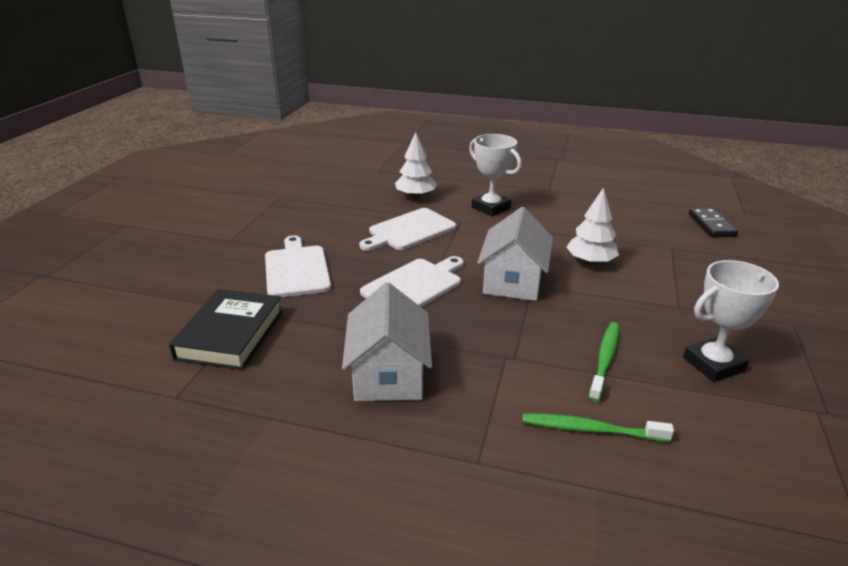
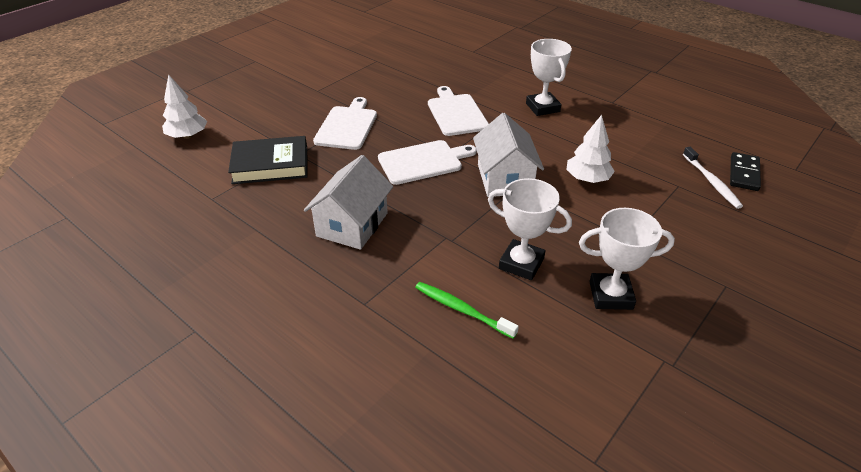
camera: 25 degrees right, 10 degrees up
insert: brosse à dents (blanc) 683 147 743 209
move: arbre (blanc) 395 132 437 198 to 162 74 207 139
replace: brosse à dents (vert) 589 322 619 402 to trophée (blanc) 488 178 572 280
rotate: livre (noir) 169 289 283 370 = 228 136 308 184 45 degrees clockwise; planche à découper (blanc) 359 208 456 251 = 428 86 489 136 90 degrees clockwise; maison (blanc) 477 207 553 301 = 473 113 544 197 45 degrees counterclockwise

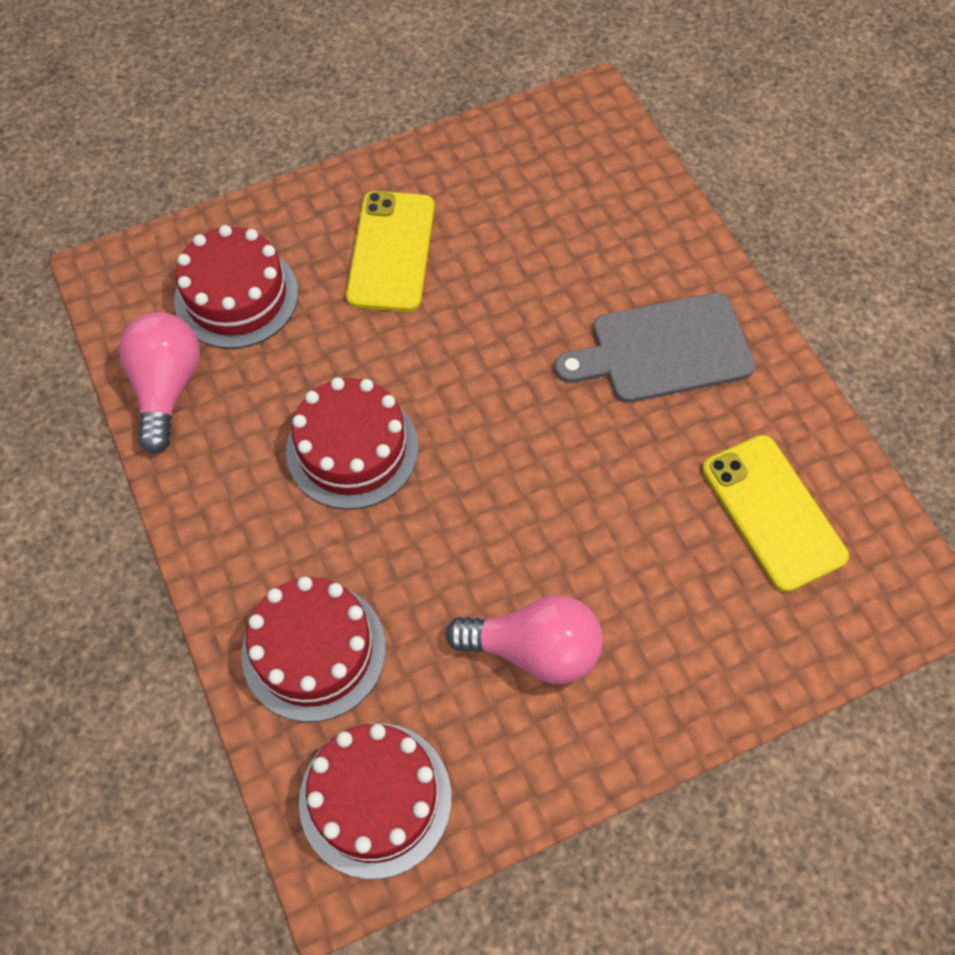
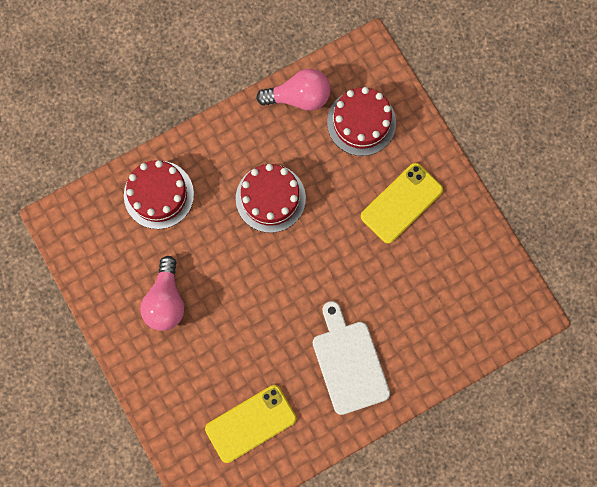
camera: 85 degrees right, 15 degrees up
delete: gâteau (rouge) 299 723 451 879
recolor: planche à découper (gris) 555 293 755 403 to planche à découper (blanc) 313 301 390 415
rotate: téléphone (jaune) 346 191 435 312 = 361 163 443 244 45 degrees counterclockwise

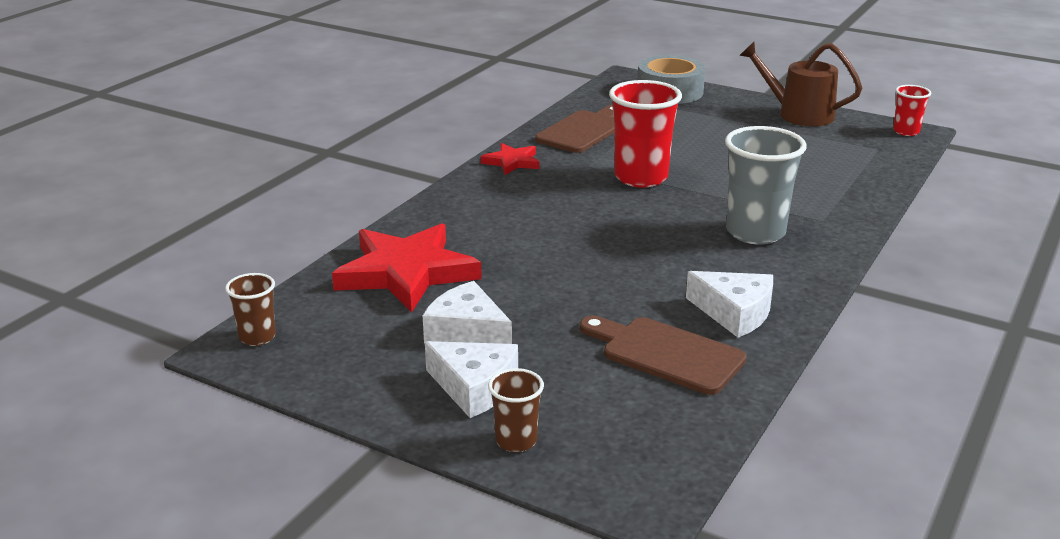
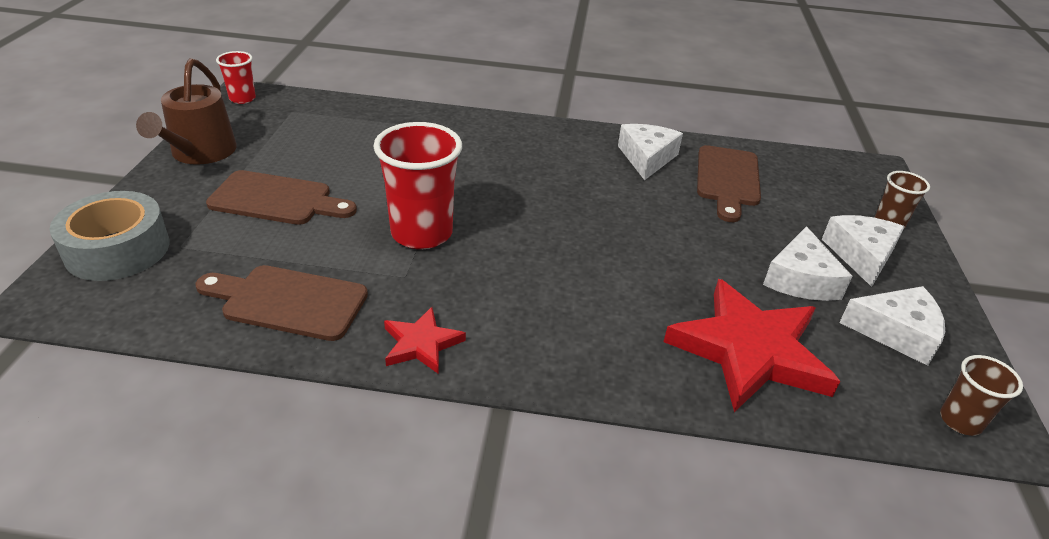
camera: 115 degrees left, 10 degrees up
delete: gobelet (gris) 725 126 807 245
insert: planche à découper (marron) 206 170 357 225; fromage (blanc) 839 286 945 366

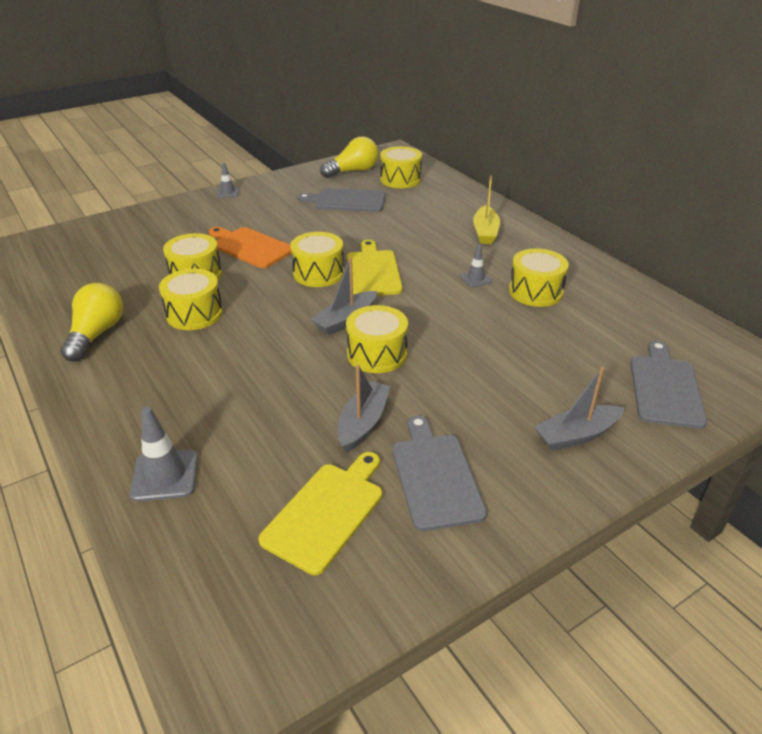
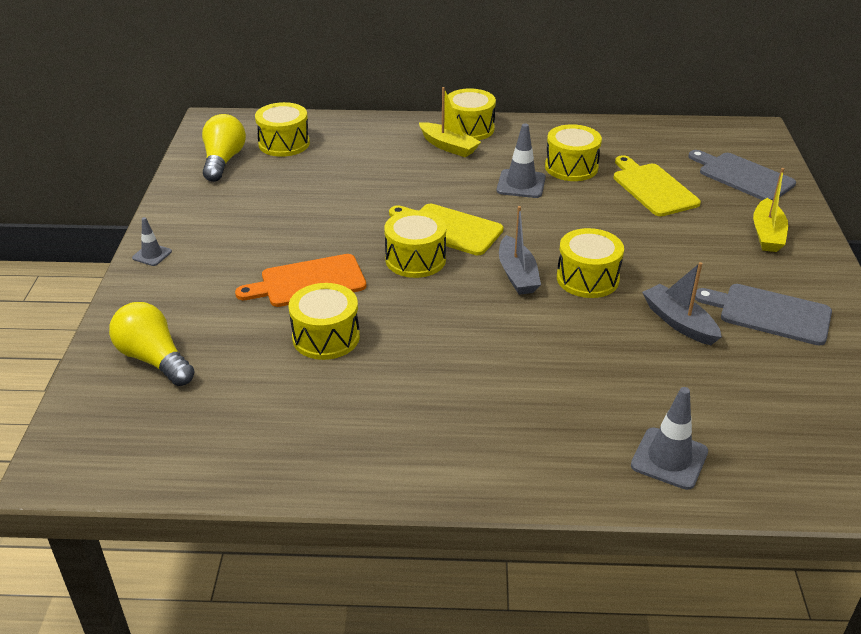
camera: 55 degrees left, 0 degrees up
delete: planche à découper (gris) 297 188 386 212
move: ampoule (jaune) 60 283 123 362 to 109 302 195 386; tambour (jaune) 159 269 223 330 to 448 88 496 140; planche à découper (jaune) 258 452 382 575 to 614 155 701 216
recolor: bateau (gris) 534 367 624 451 to bateau (jaune) 753 168 788 252
resize: cône de chantier (gris) 460 245 492 287 = 497 123 546 198 x1.67

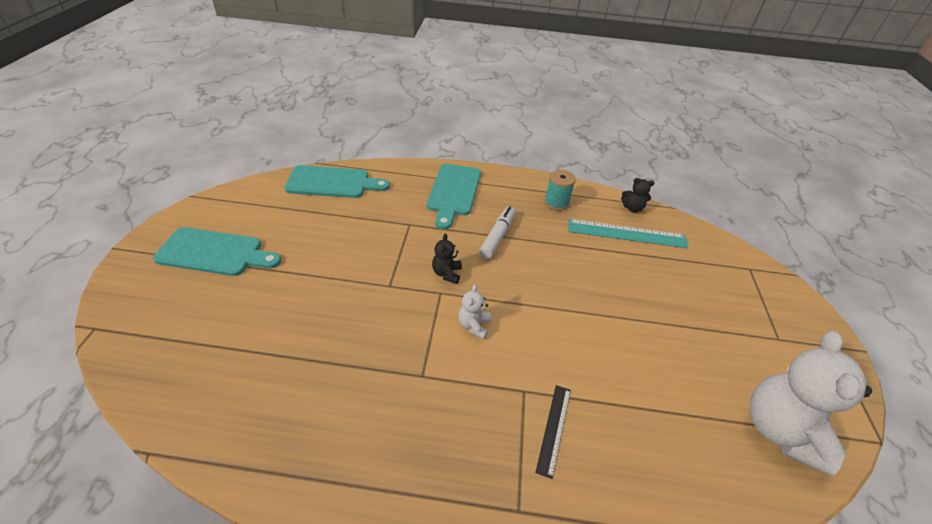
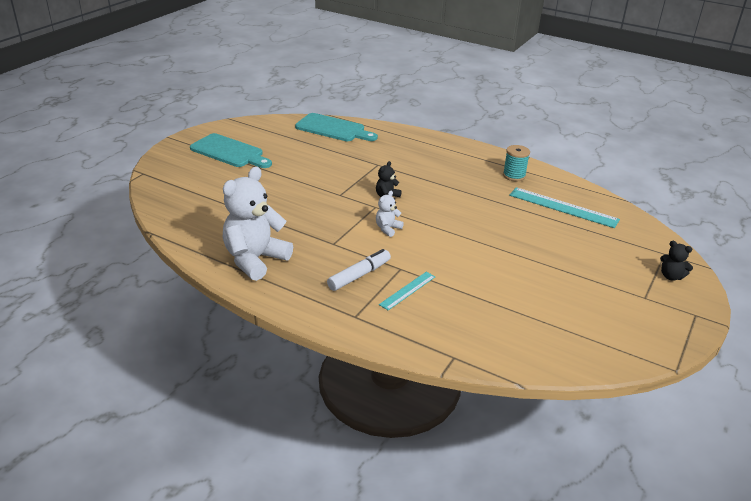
camera: 25 degrees right, 10 degrees down
delete: planche à découper (turquoise) 427 164 481 229
move: ours en peluche (blanc) 750 331 872 476 to 223 167 293 281; feutre (blanc) 479 206 516 259 to 327 249 391 291; ours en peluche (noir) 621 178 655 213 to 660 241 693 281
recolor: règle (noir) 535 385 571 479 to règle (turquoise) 379 272 435 310

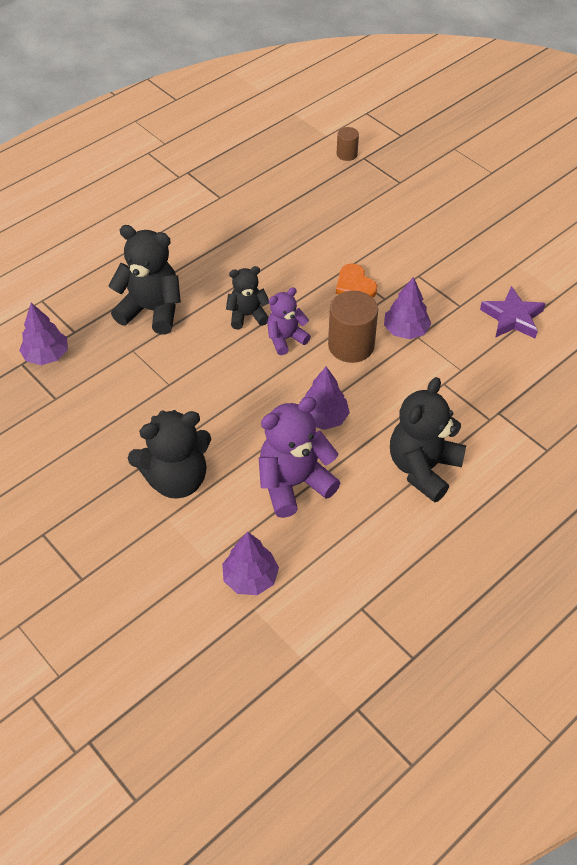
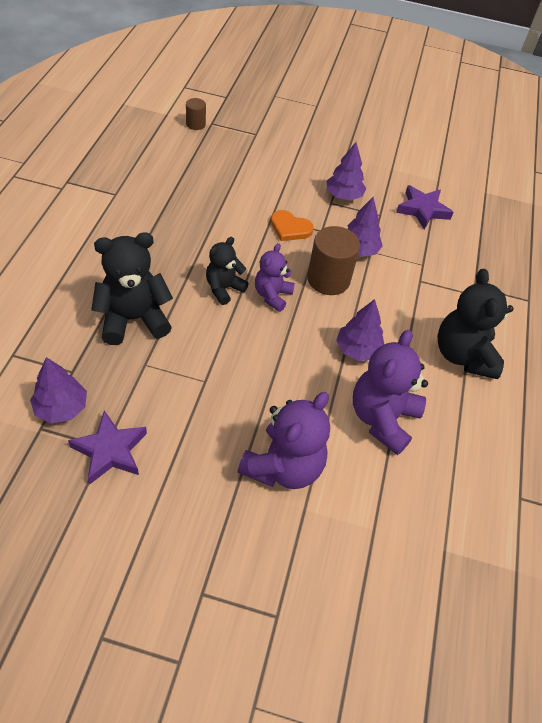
camera: 40 degrees left, 0 degrees up
insert: étoile (violet) 68 410 147 484
move: arbre (violet) 222 532 279 595 to 327 142 366 201
recolor: ours en peluche (noir) 128 410 211 499 to ours en peluche (violet) 237 392 330 489

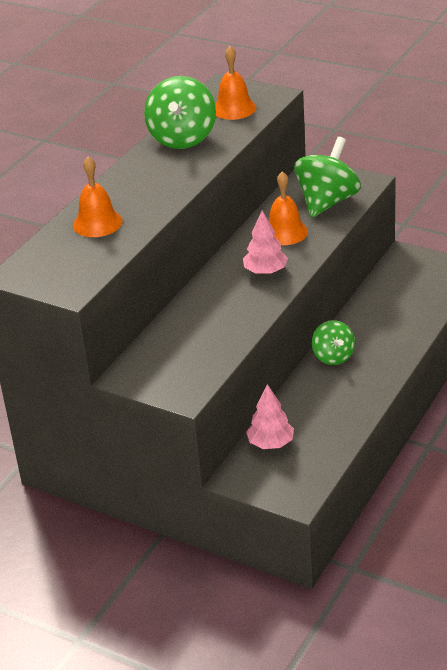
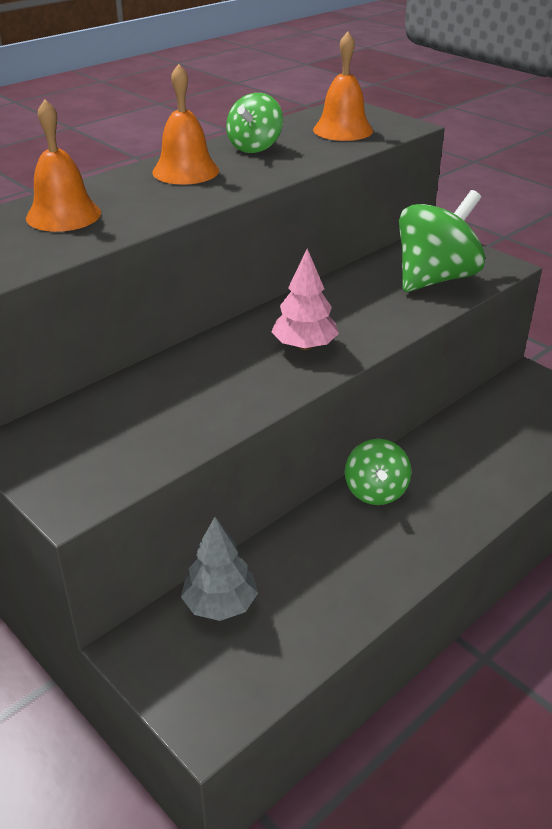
camera: 15 degrees right, 0 degrees up
move: cloche (orange) 269 171 308 245 to 152 64 219 185
recolor: arbre (rose) 246 384 294 449 to arbre (gris) 181 517 258 621
resize: toupie (vert) 144 76 216 149 = 226 93 283 153 x0.60

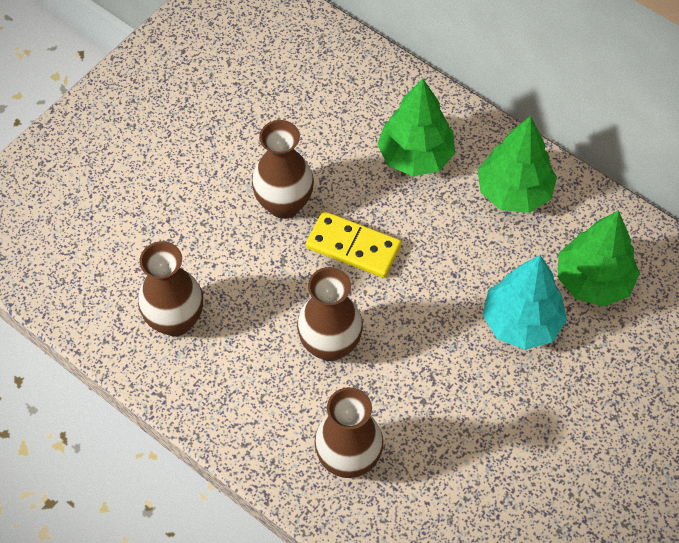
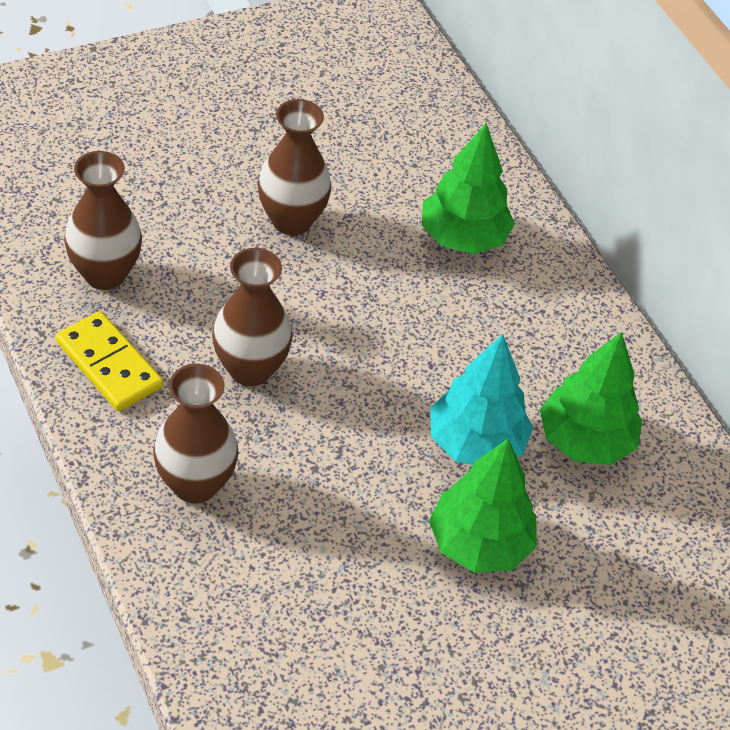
camera: 20 degrees right, 10 degrees down
move: domino (jaune) 306 211 401 278 to 56 311 163 411; arbre (vert) 478 116 557 213 to 429 439 537 573

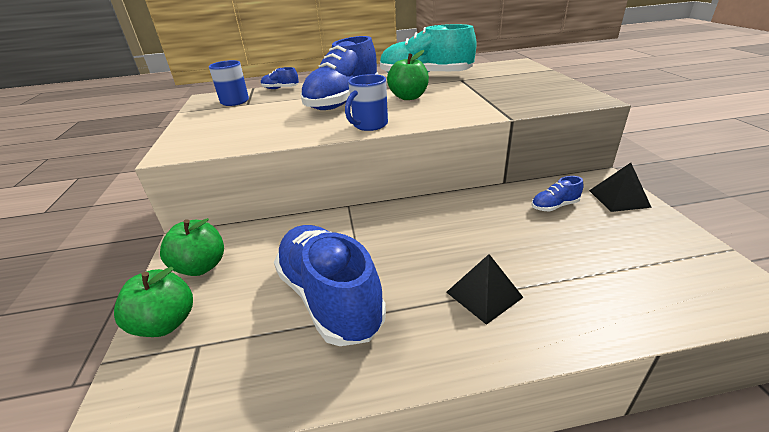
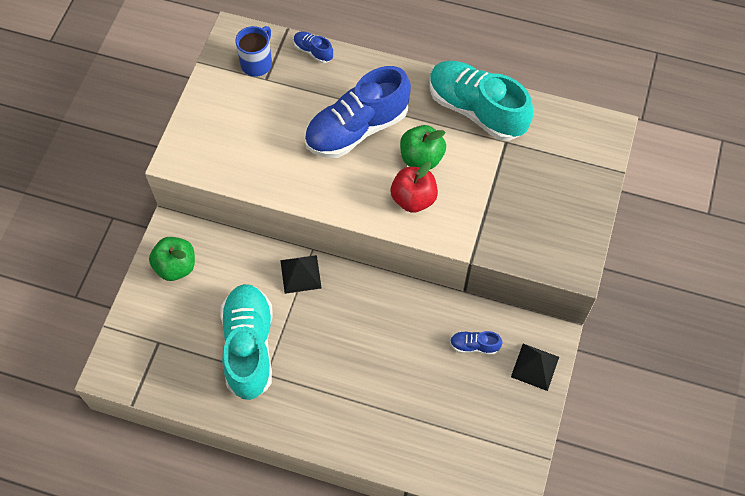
camera: 25 degrees right, 30 degrees up
delete: pomme (vert) 114 267 193 337; tasse (bleu) 345 74 388 131
insert: pomme (rouge) 391 161 438 213
move: pyramide (noir) 446 254 524 325 to 280 255 322 294
recolor: chaussure (bleu) 274 225 386 346 to chaussure (turquoise) 220 284 273 400

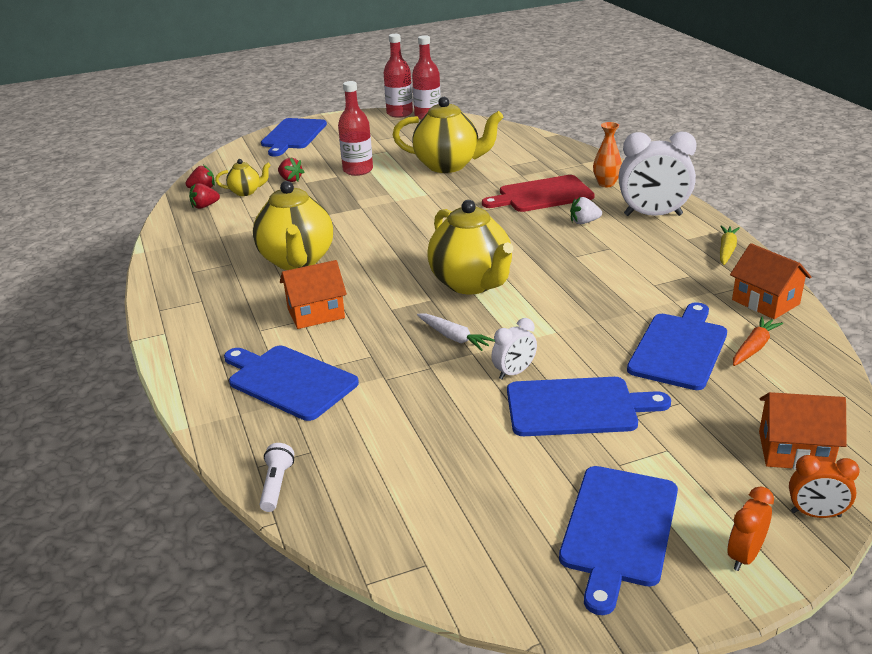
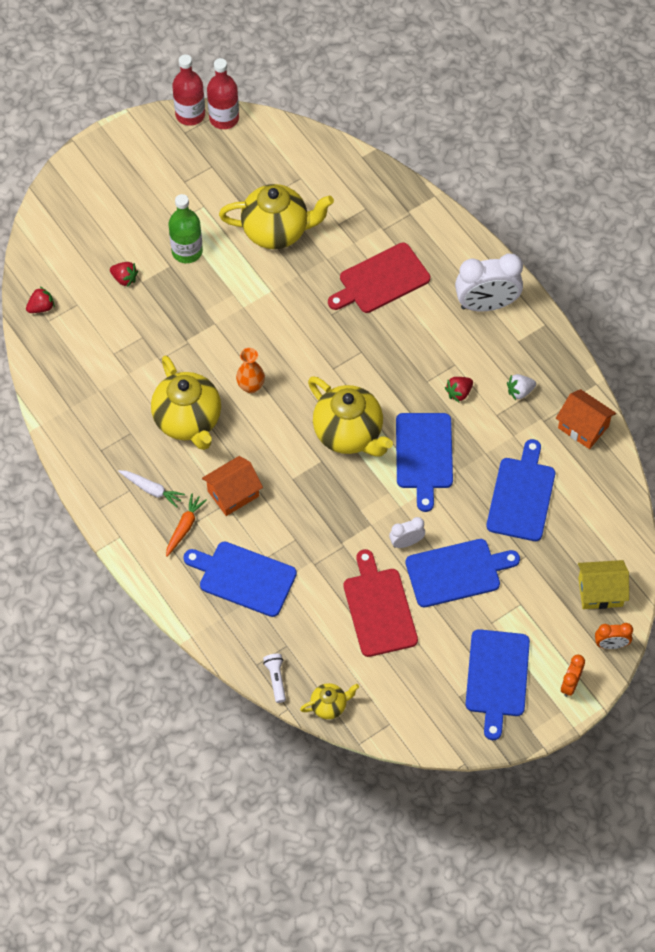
camera: 15 degrees left, 30 degrees up
delete: carotte (jaune) 720 225 740 265
insert: planche à découper (rouge) 344 549 418 657
move: carotte (blanc) 417 314 495 351 to 118 470 185 508; carotte (orange) 733 316 783 366 to 166 494 207 557; vase (orange) 593 122 622 187 to 236 348 265 393; théière (jaune) 215 159 271 196 to 300 683 359 719; planche à découper (bleu) 261 118 327 156 to 396 413 453 512; fraise (rouge) 189 183 220 209 to 445 377 473 403; fraise (blanc) 570 197 602 224 to 507 374 536 400
recolor: bouteille (rouge) 338 81 373 176 to bouteille (vert) 169 194 203 263; maison (orange) 759 392 847 470 to maison (jaune) 578 560 629 609
rotate: réveil (blanc) 491 318 537 380 = 389 517 425 548 150 degrees counterclockwise

